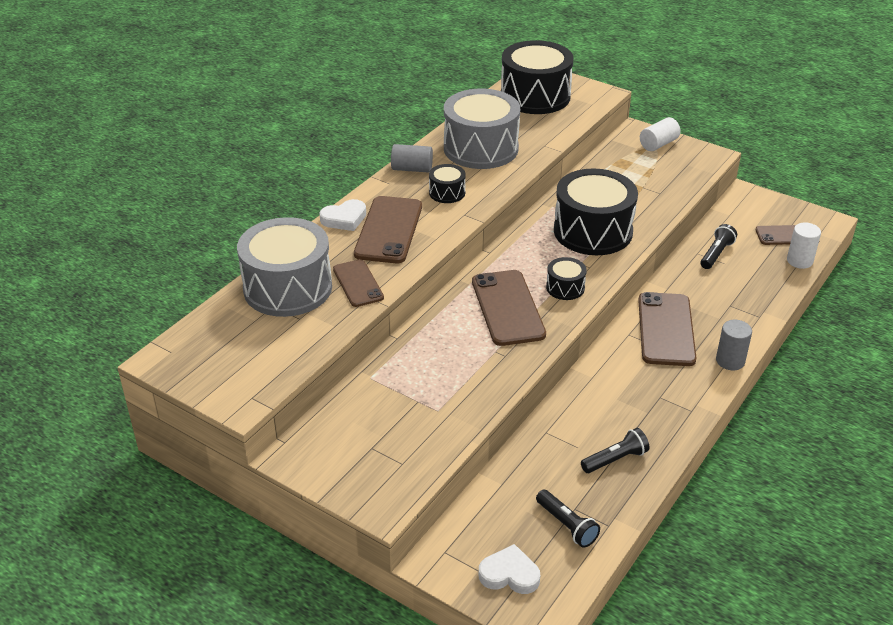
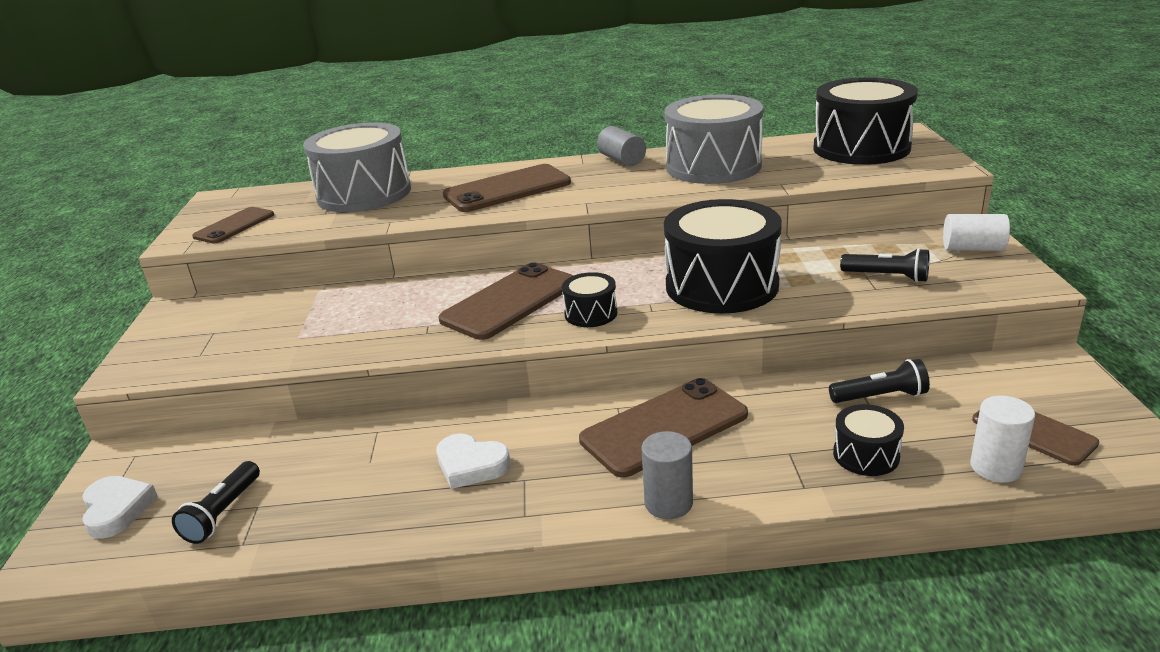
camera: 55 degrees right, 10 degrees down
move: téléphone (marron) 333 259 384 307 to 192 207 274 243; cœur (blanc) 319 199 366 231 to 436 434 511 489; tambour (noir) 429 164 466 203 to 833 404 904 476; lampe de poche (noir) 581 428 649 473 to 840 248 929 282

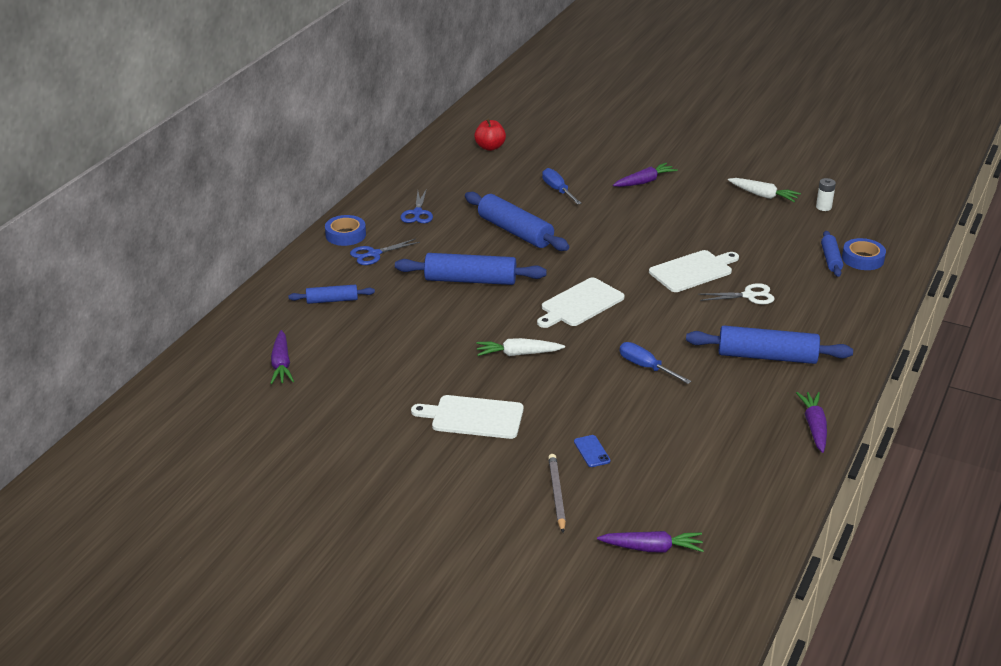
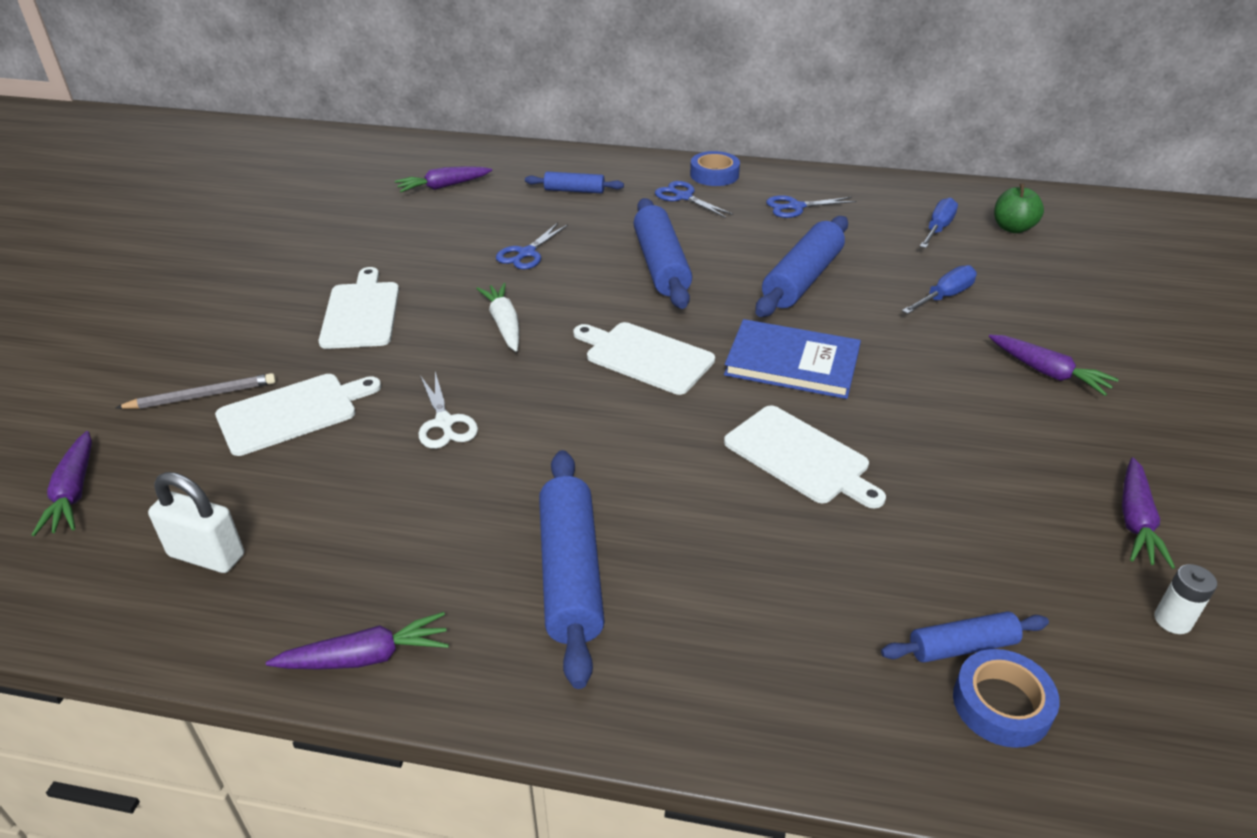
camera: 75 degrees right, 5 degrees up
insert: cadenas (blanc) 148 472 244 573; ciseaux (bleu) 496 223 568 269; livre (bleu) 724 319 861 399
move: ciseaux (blanc) 698 283 775 304 to 419 372 478 449; tournevis (bleu) 619 342 691 384 to 920 198 958 248
replace: téléphone (bleu) 574 435 611 467 to planche à découper (blanc) 215 374 381 456
recolor: pomme (rouge) 474 118 506 151 to pomme (vert) 994 183 1044 233; carotte (blanc) 728 178 801 202 to carotte (violet) 1122 457 1175 569
rotate: rouleau à pâtisserie (bleu) 288 285 375 304 = 525 172 624 193 60 degrees counterclockwise

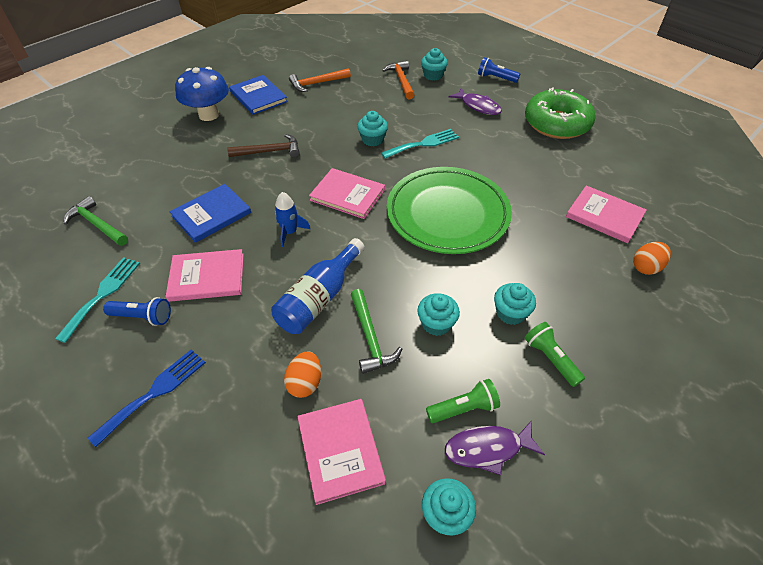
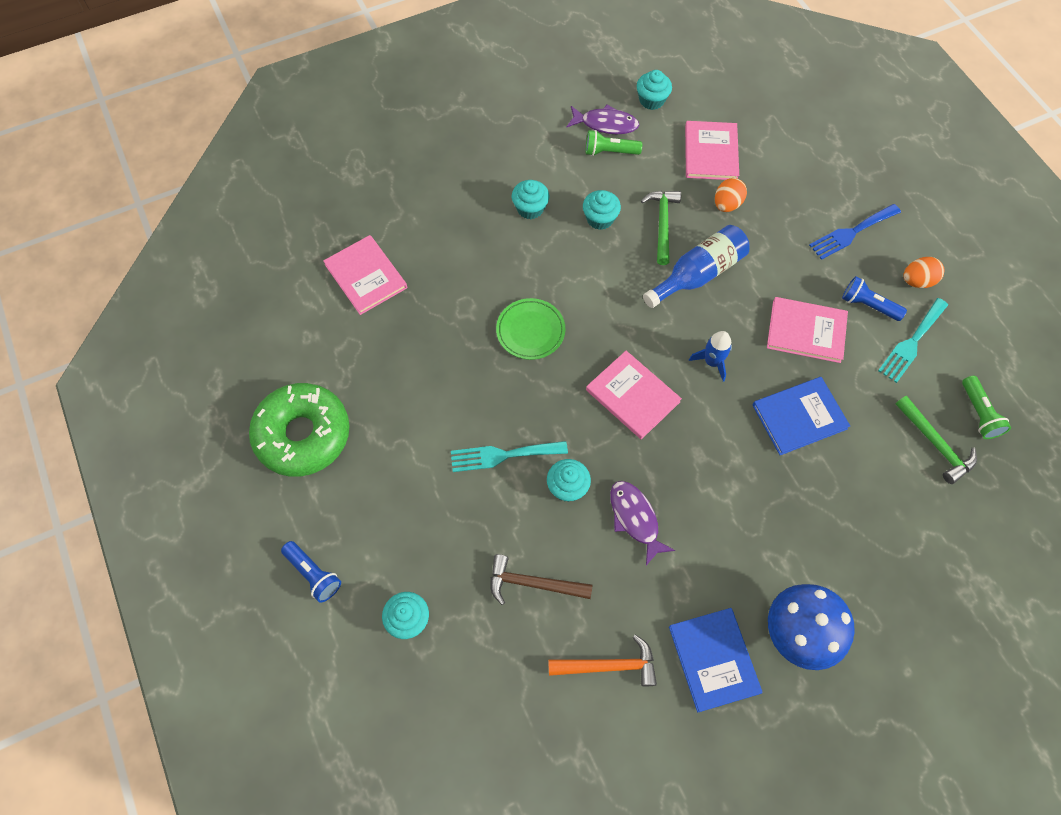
camera: 160 degrees left, 15 degrees up
delete: marteau (orange) 382 61 414 99
move: marteau (marron) 227 134 300 157 to 490 554 593 605; poisson (violet) 448 88 502 115 to 610 481 675 565; œuf (orange) 633 242 671 275 to 903 257 945 288; lampe de poche (vert) 525 322 585 387 to 962 376 1011 439
resize: assiette (vert) 387 167 512 254 = 496 298 565 360 x0.49

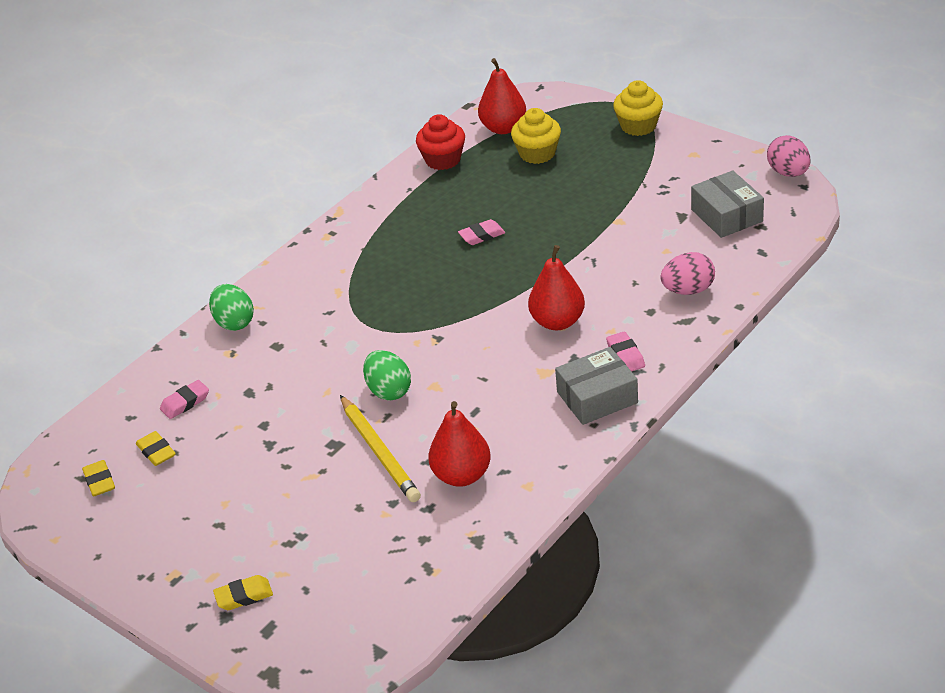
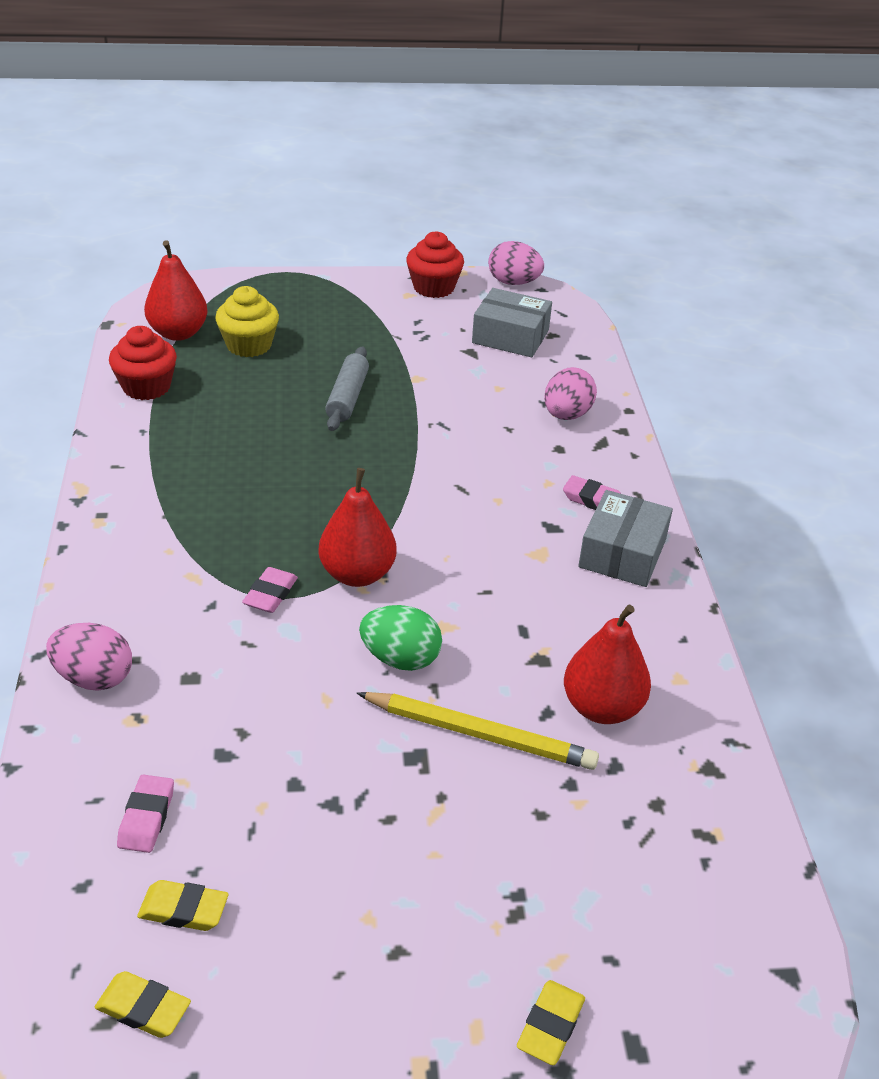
camera: 50 degrees left, 0 degrees up
delete: muffin (jaune) 613 80 663 136
insert: rouleau à pâtisserie (gris) 325 346 369 431; muffin (rouge) 406 231 464 298
move: gomme (rose) 458 219 505 245 to 242 567 298 613; poire (rouge) 528 245 585 330 to 319 468 396 587
recolor: œuf (vert) 209 284 254 331 to œuf (rose) 46 623 132 691

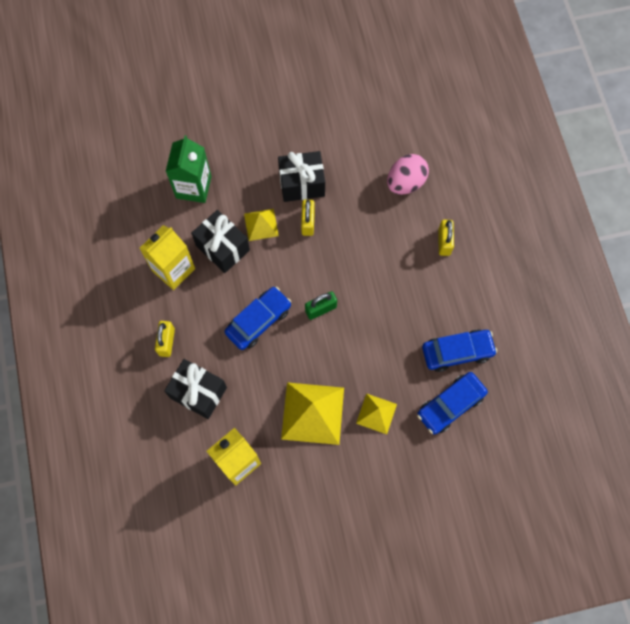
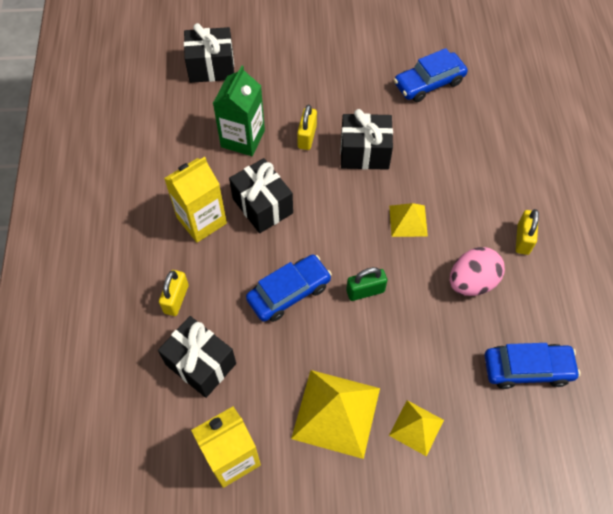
camera: 10 degrees right, 10 degrees down
insert: cadeau (noir) 184 23 234 83
move: cadenas (jaune) 301 200 315 236 to 297 105 317 150; pyramide (jaune) 244 209 279 241 to 389 203 428 237; voiture (bleu) 417 372 488 434 to 394 48 468 102; œuf (rose) 387 154 429 195 to 450 247 505 296

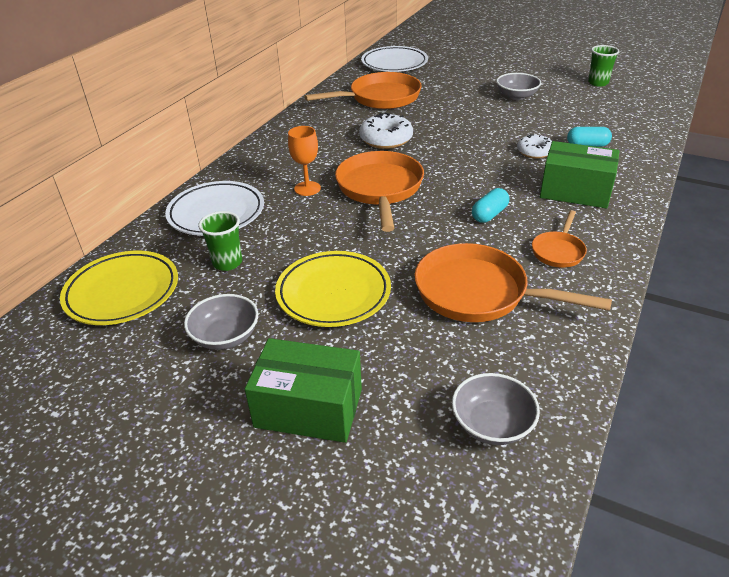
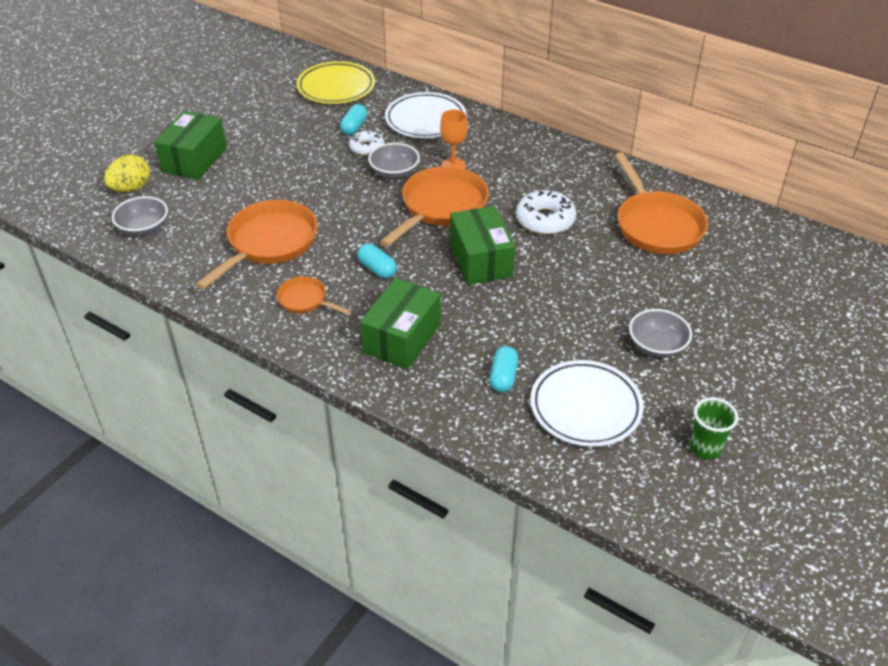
camera: 95 degrees right, 5 degrees up
delete: assiette (jaune) 275 251 391 327
insert: œuf (jaune) 104 155 150 192; boîte (vert) 450 206 515 285
move: beignet (blanc) 517 134 552 159 to 349 130 384 156; bol (gris) 184 294 259 350 to 368 143 420 179; assiette (blanc) 361 46 428 72 to 530 360 644 447
replace: gobelet (vert) 198 211 242 271 to gélule (turquoise) 340 104 367 135
rotate: poêle (orange) 335 151 424 232 = 380 166 489 247 60 degrees counterclockwise

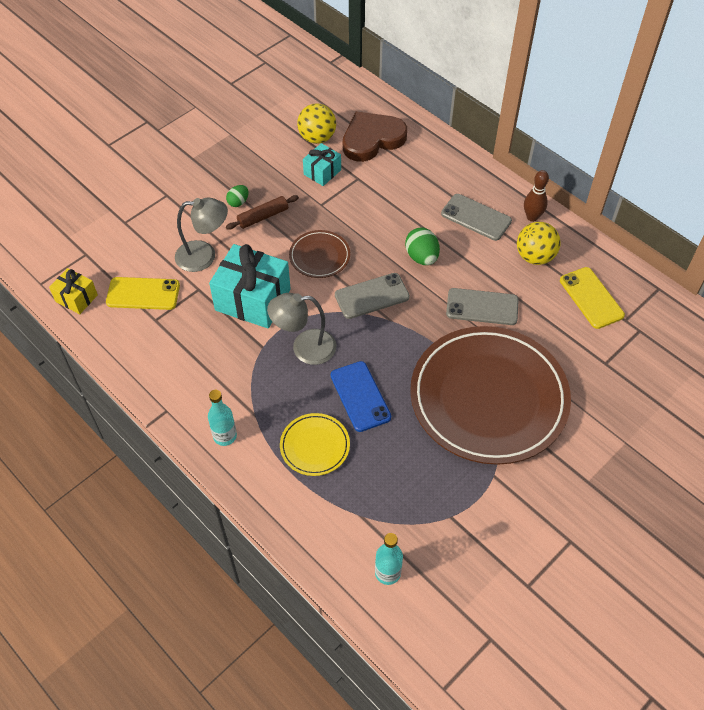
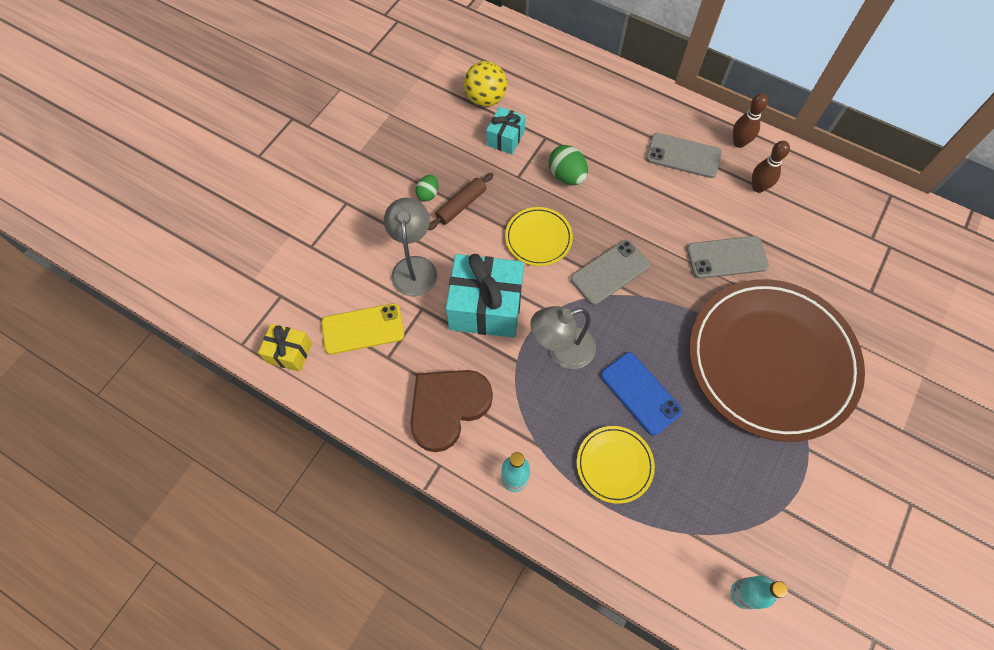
camera: 15 degrees left, 10 degrees up
delete: téléphone (jaune) 560 267 625 329
move: cœur (marron) 343 112 407 162 to 410 370 493 452; œuf (vert) 405 227 440 265 to 549 145 588 185
replace: balle (jaune) 517 222 561 265 to quille (marron) 752 141 790 193
recolor: assiette (marron) 289 230 350 278 to assiette (jaune) 505 207 573 266
rotate: lampe (gris) 175 197 228 272 = 384 198 437 297 75 degrees counterclockwise

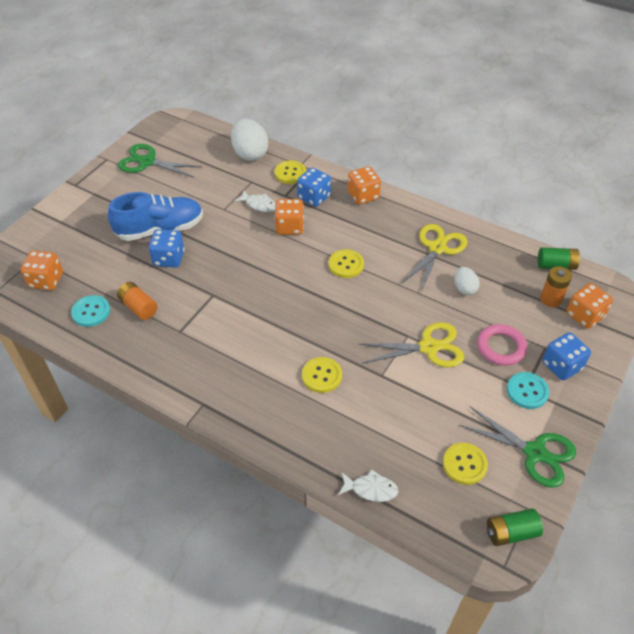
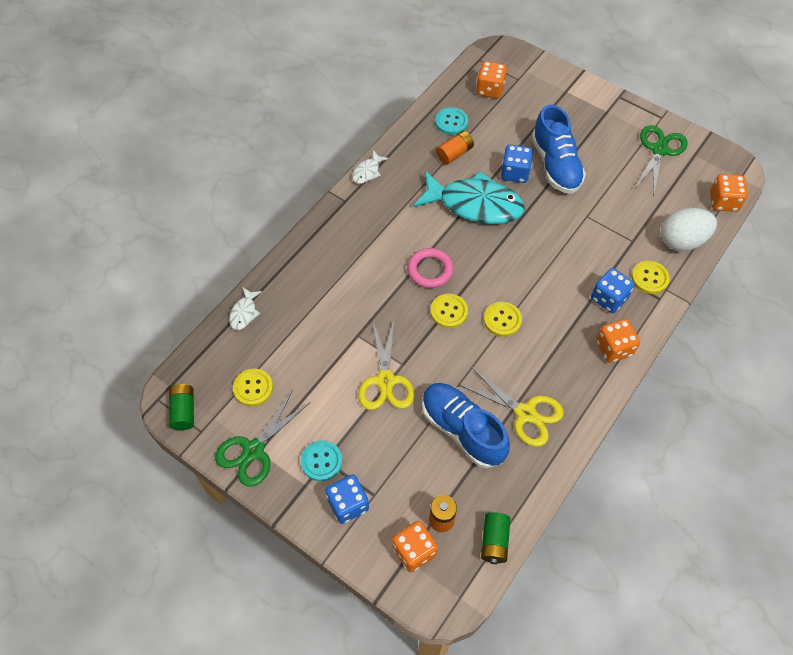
camera: 95 degrees right, 10 degrees up
insert: poisson (turquoise) 413 171 525 224
move: poisson (blanc) 234 190 276 212 to 352 150 389 184; anneau (rose) 477 324 527 366 to 407 248 454 288; bouton (jaune) 302 357 342 393 to 430 294 468 328; dé (orange) 275 199 304 235 to 710 174 748 212
replace: œuf (blanc) 454 267 480 295 to chaussure (bleu) 422 383 510 468

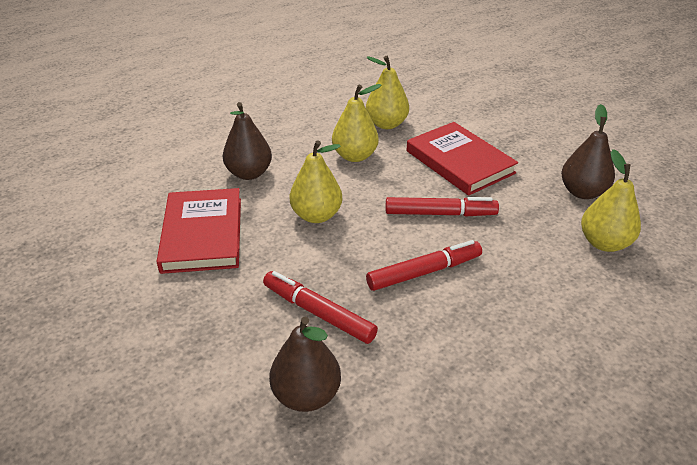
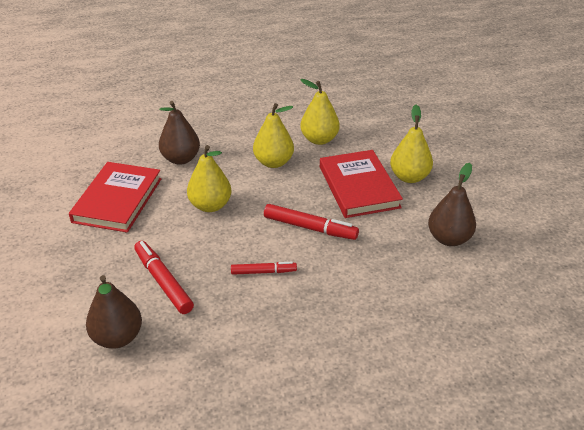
camera: 20 degrees right, 0 degrees up
move: poire (jaune) 581 149 641 252 to 390 105 433 183
resize: feutre (rouge) 366 240 482 291 = 231 262 297 275 x0.63

